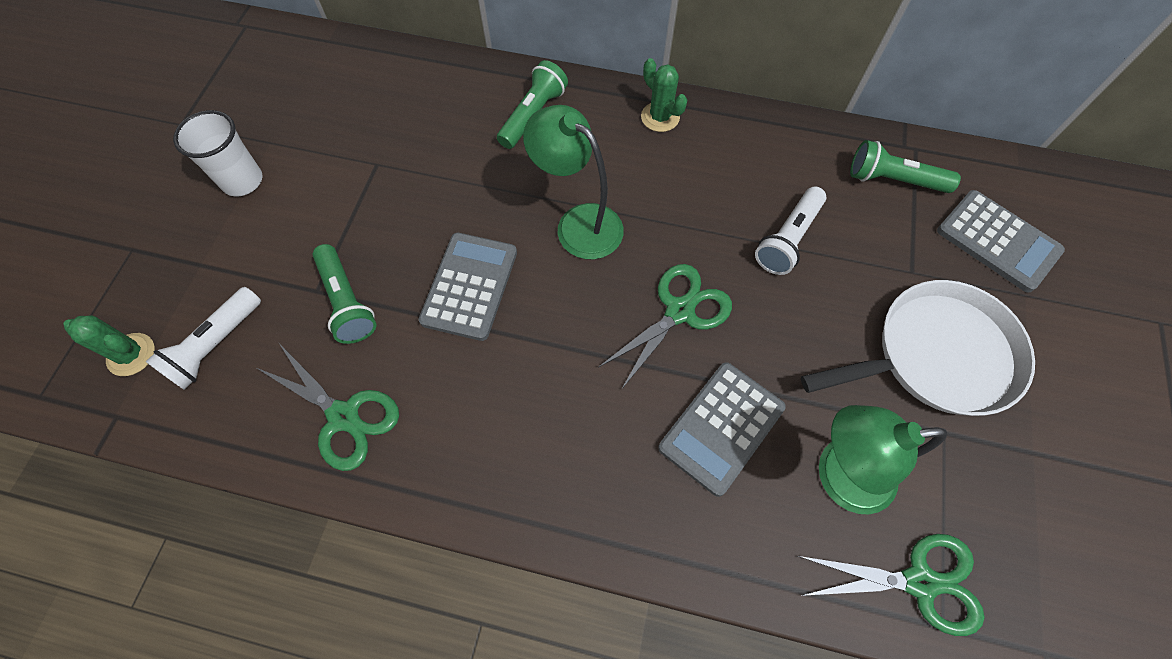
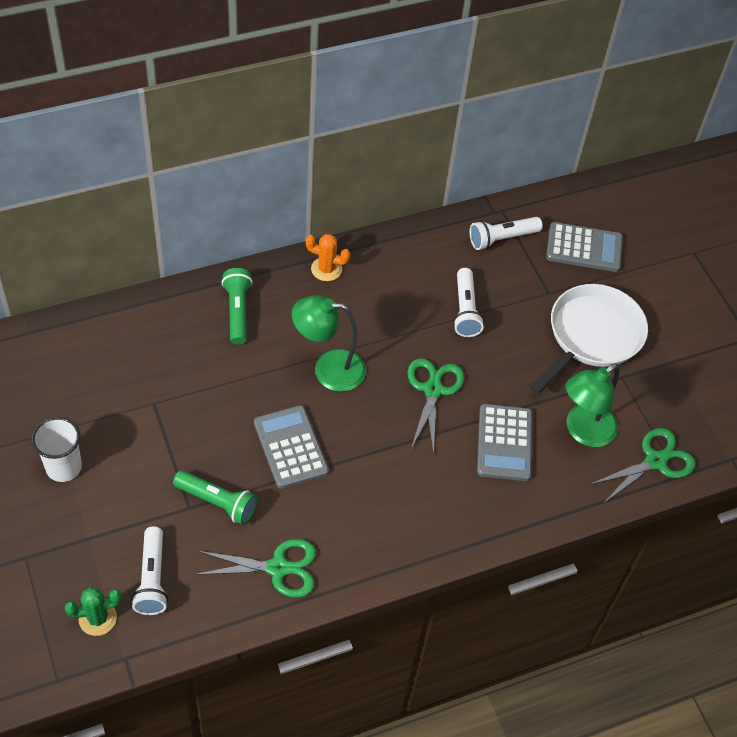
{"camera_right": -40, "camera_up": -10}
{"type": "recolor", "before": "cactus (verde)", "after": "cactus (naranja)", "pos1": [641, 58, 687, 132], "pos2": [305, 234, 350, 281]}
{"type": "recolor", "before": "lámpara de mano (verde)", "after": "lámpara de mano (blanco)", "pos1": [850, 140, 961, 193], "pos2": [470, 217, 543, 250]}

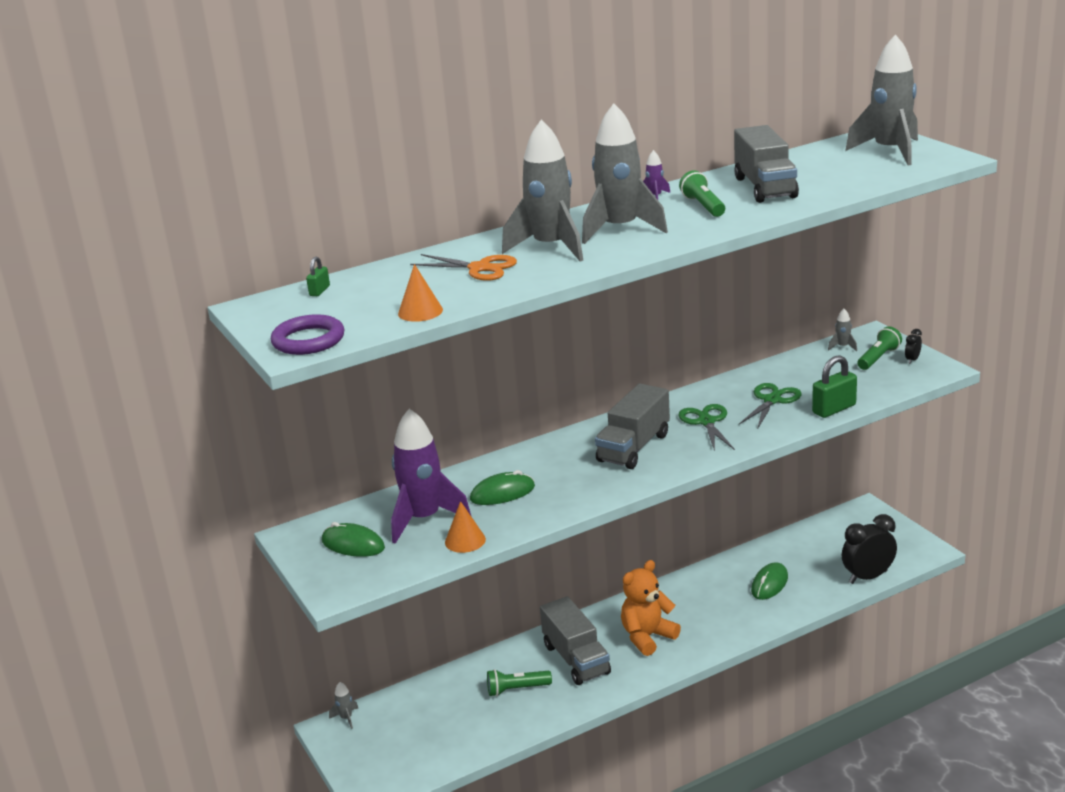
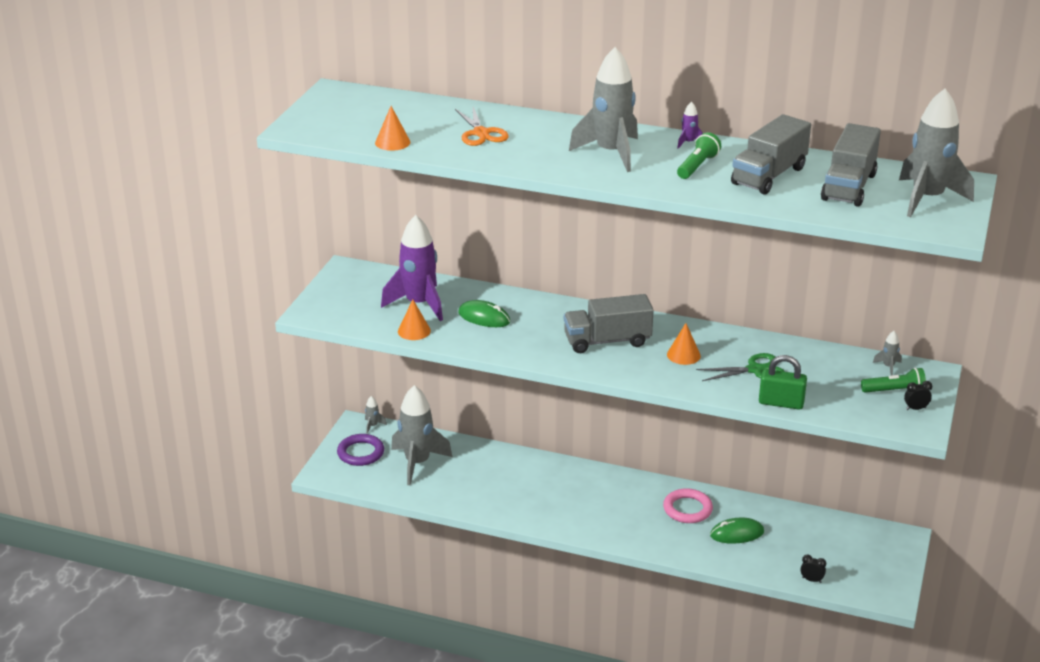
{"camera_right": 45, "camera_up": 5}
{"type": "delete", "before": "candado (verde)", "pos1": [306, 257, 330, 296]}
{"type": "delete", "before": "ratón (verde)", "pos1": [322, 522, 385, 557]}
{"type": "delete", "before": "lámpara de mano (verde)", "pos1": [487, 669, 552, 696]}
{"type": "delete", "before": "osito (naranja)", "pos1": [621, 560, 681, 656]}
{"type": "insert", "after": "anillo (rosa)", "pos2": [663, 488, 713, 523]}
{"type": "move", "before": "anillo (morado)", "pos1": [271, 314, 344, 355], "pos2": [337, 434, 384, 466]}
{"type": "move", "before": "cohete (gris)", "pos1": [502, 120, 583, 261], "pos2": [391, 385, 452, 485]}
{"type": "move", "before": "camión (gris)", "pos1": [540, 596, 611, 685], "pos2": [821, 123, 881, 207]}
{"type": "replace", "before": "tijeras (verde)", "after": "cono (naranja)", "pos1": [678, 404, 735, 451], "pos2": [667, 323, 701, 365]}
{"type": "resize", "before": "despertador (negro)", "pos1": [842, 514, 897, 584], "pos2": [801, 555, 826, 583], "scale": 0.45}

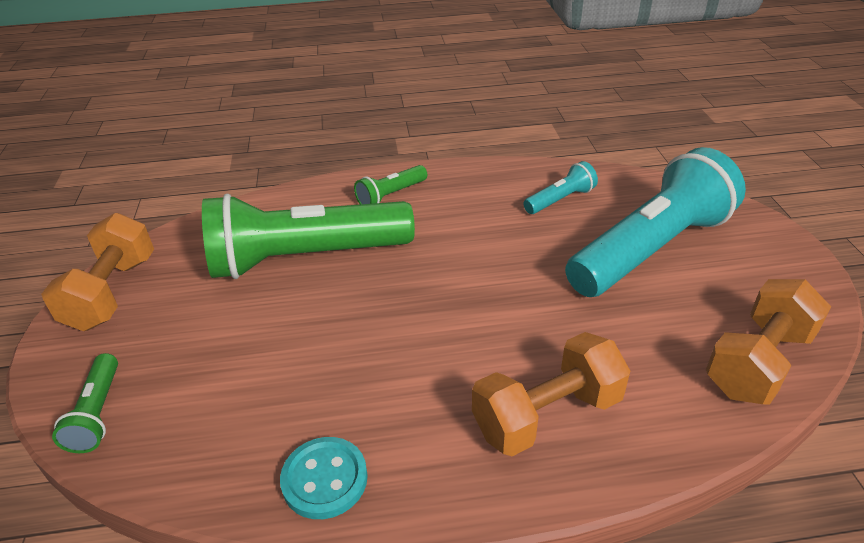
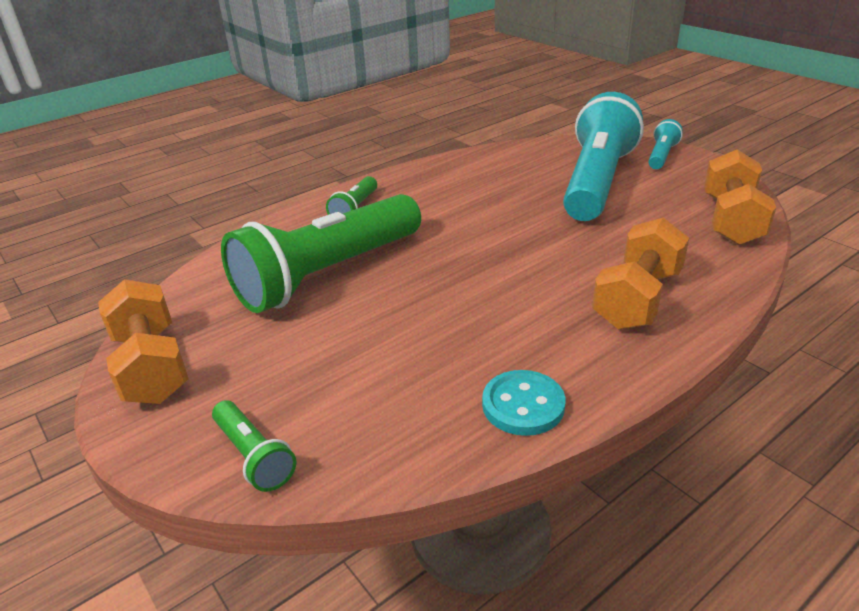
{"camera_right": -30, "camera_up": -5}
{"type": "move", "before": "lámpara de mano (turquesa)", "pos1": [524, 161, 598, 214], "pos2": [648, 119, 683, 169]}

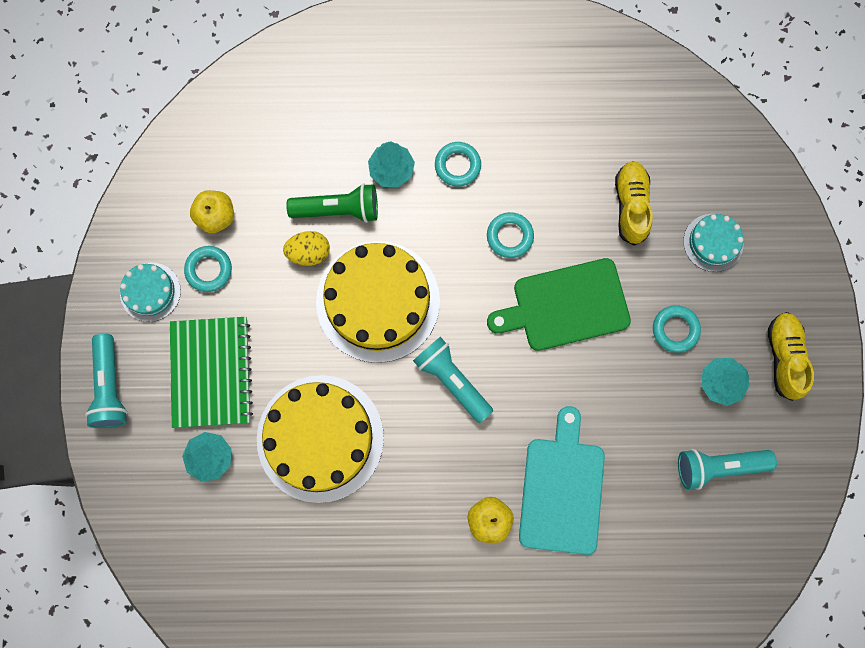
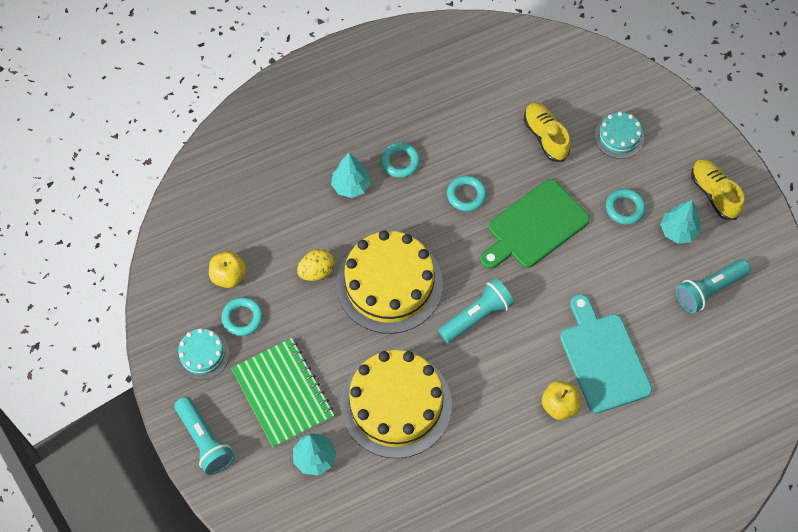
{"camera_right": -25, "camera_up": -15}
{"type": "delete", "before": "lámpara de mano (verde)", "pos1": [286, 183, 378, 223]}
{"type": "rotate", "before": "lámpara de mano (turquesa)", "pos1": [413, 337, 493, 423], "pos2": [438, 279, 514, 343], "turn": 120}

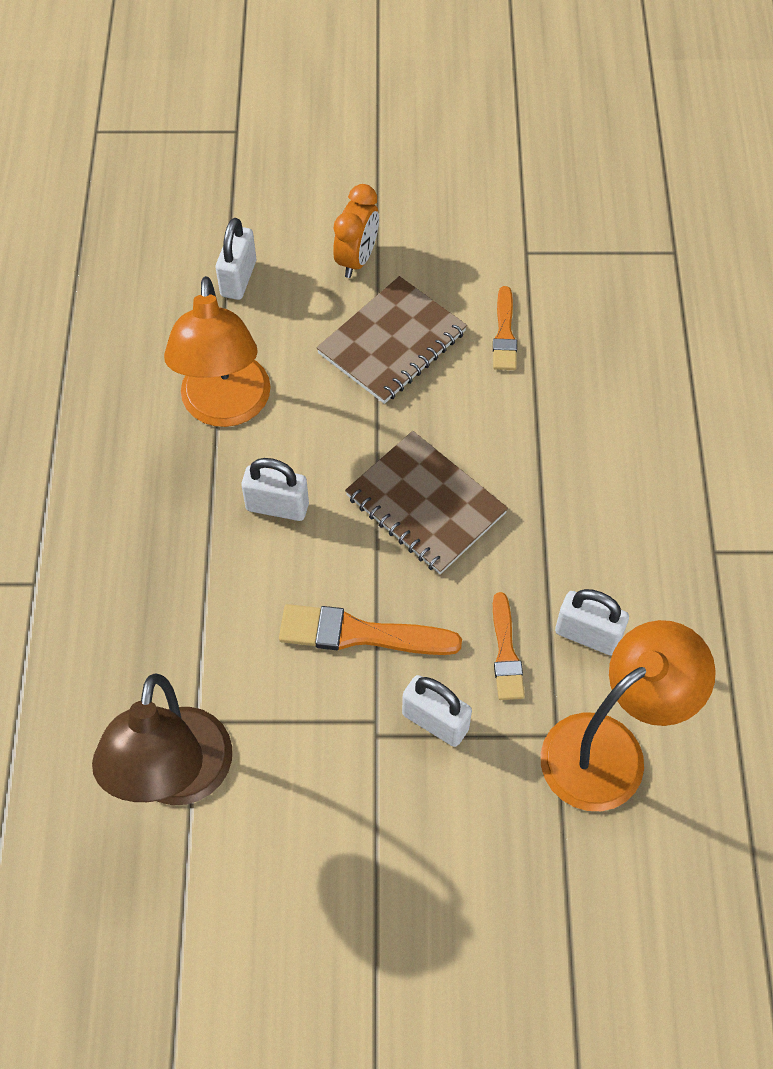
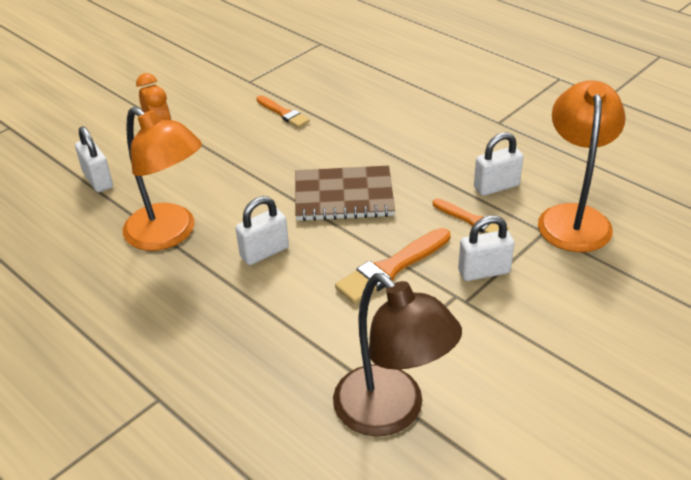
{"camera_right": -45, "camera_up": -20}
{"type": "delete", "before": "cuaderno (marrón)", "pos1": [316, 276, 467, 404]}

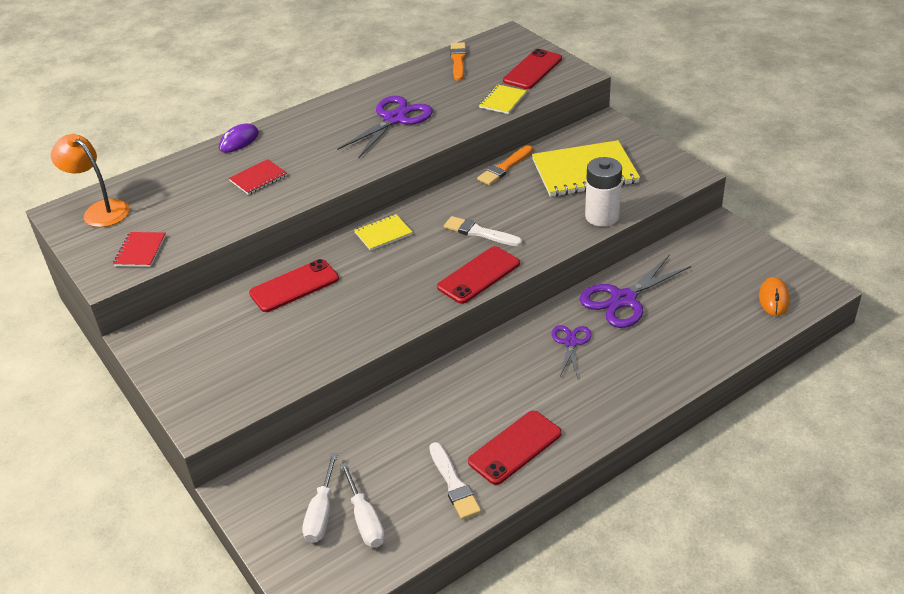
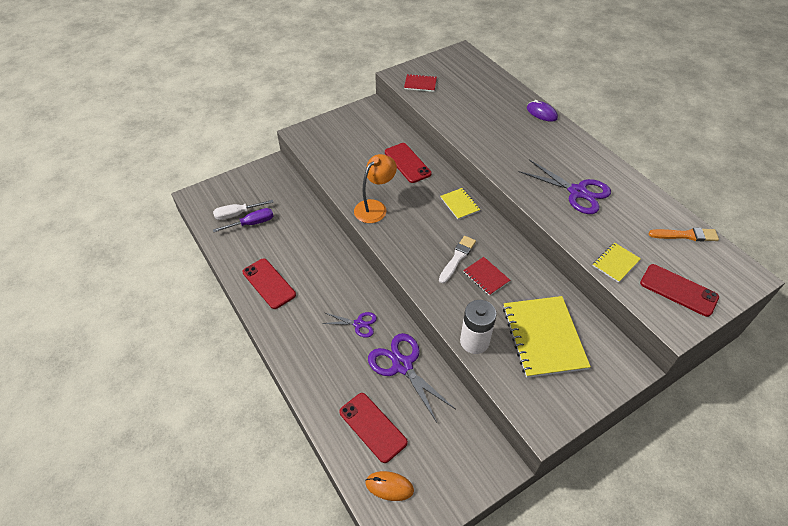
{"camera_right": 90, "camera_up": 10}
{"type": "delete", "before": "destornillador (blanco)", "pos1": [302, 453, 338, 543]}
{"type": "delete", "before": "pincel (blanco)", "pos1": [429, 442, 481, 520]}
{"type": "delete", "before": "pincel (naranja)", "pos1": [477, 145, 533, 185]}
{"type": "insert", "after": "destornillador (morado)", "pos2": [213, 208, 273, 232]}
{"type": "move", "before": "lámpara (naranja)", "pos1": [51, 134, 130, 227], "pos2": [354, 154, 397, 223]}
{"type": "move", "before": "cuaderno (rojo)", "pos1": [229, 159, 287, 195], "pos2": [463, 257, 510, 296]}
{"type": "move", "before": "móvil (rojo)", "pos1": [437, 246, 520, 304], "pos2": [339, 393, 408, 463]}
{"type": "rotate", "before": "cuaderno (amarillo)", "pos1": [479, 84, 527, 114], "pos2": [593, 243, 641, 283], "turn": -75}

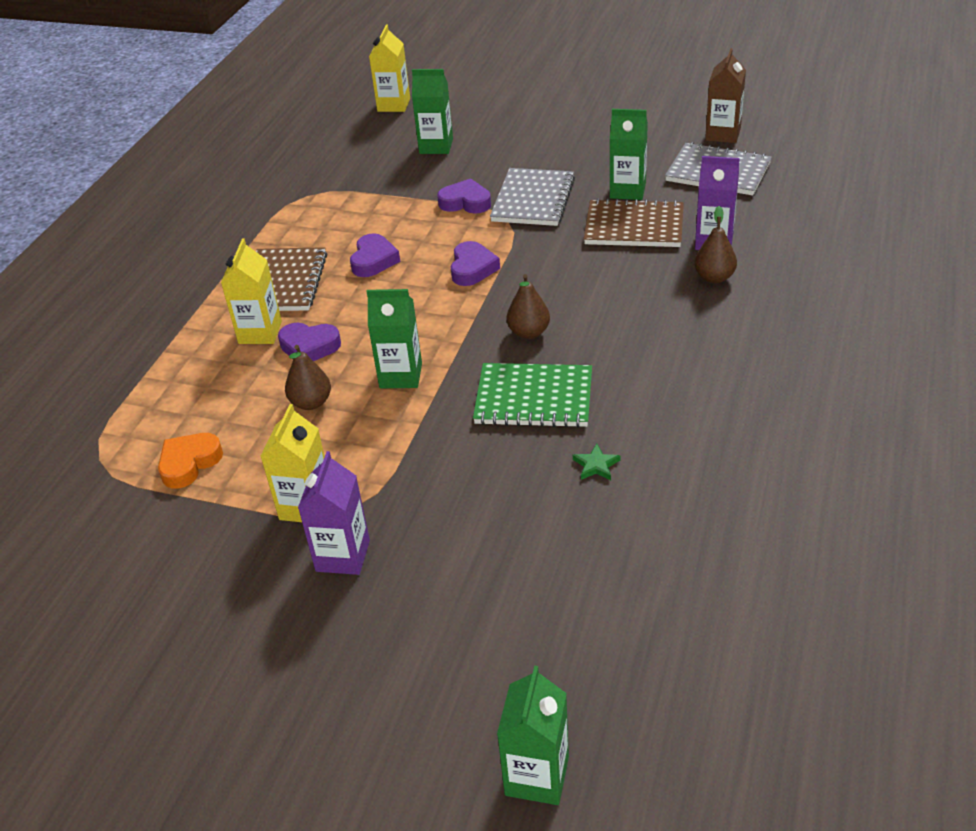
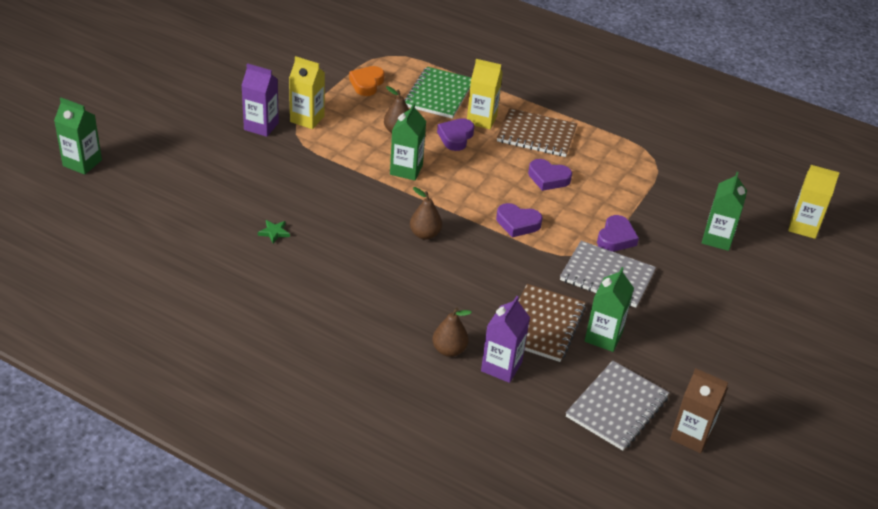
{"camera_right": 95, "camera_up": 0}
{"type": "move", "before": "cuaderno (verde)", "pos1": [473, 363, 592, 428], "pos2": [404, 67, 471, 119]}
{"type": "rotate", "before": "corazón (naranja)", "pos1": [158, 433, 223, 489], "pos2": [349, 66, 385, 96], "turn": -120}

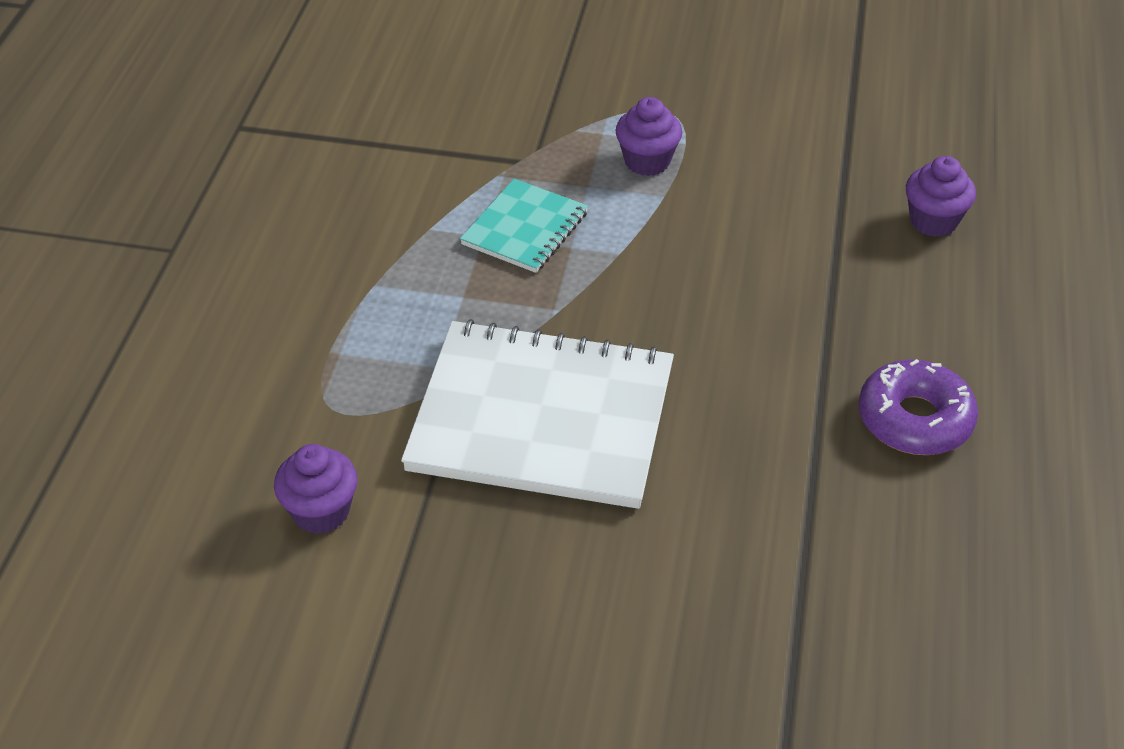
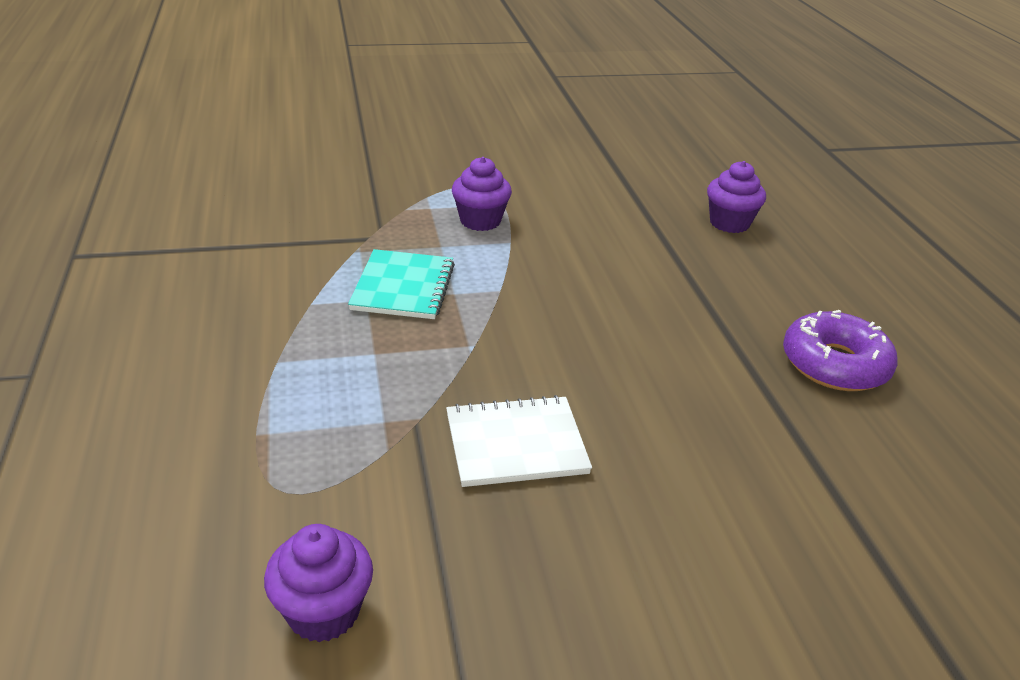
{"camera_right": -25, "camera_up": -10}
{"type": "resize", "before": "cuaderno (blanco)", "pos1": [401, 319, 674, 509], "pos2": [446, 395, 592, 487], "scale": 0.51}

